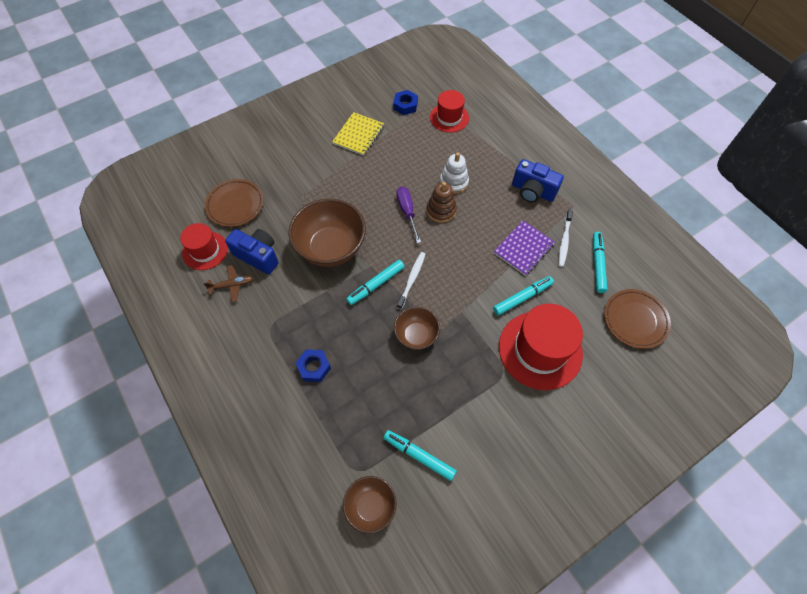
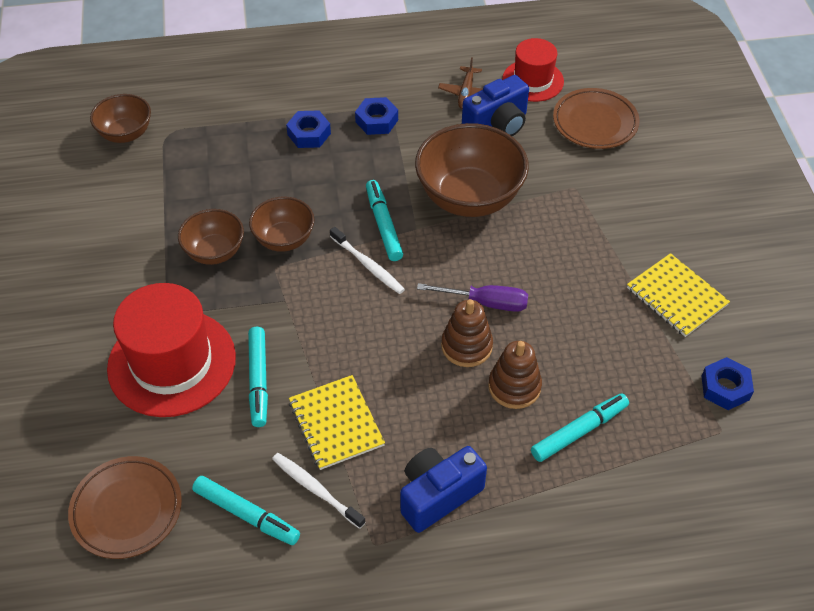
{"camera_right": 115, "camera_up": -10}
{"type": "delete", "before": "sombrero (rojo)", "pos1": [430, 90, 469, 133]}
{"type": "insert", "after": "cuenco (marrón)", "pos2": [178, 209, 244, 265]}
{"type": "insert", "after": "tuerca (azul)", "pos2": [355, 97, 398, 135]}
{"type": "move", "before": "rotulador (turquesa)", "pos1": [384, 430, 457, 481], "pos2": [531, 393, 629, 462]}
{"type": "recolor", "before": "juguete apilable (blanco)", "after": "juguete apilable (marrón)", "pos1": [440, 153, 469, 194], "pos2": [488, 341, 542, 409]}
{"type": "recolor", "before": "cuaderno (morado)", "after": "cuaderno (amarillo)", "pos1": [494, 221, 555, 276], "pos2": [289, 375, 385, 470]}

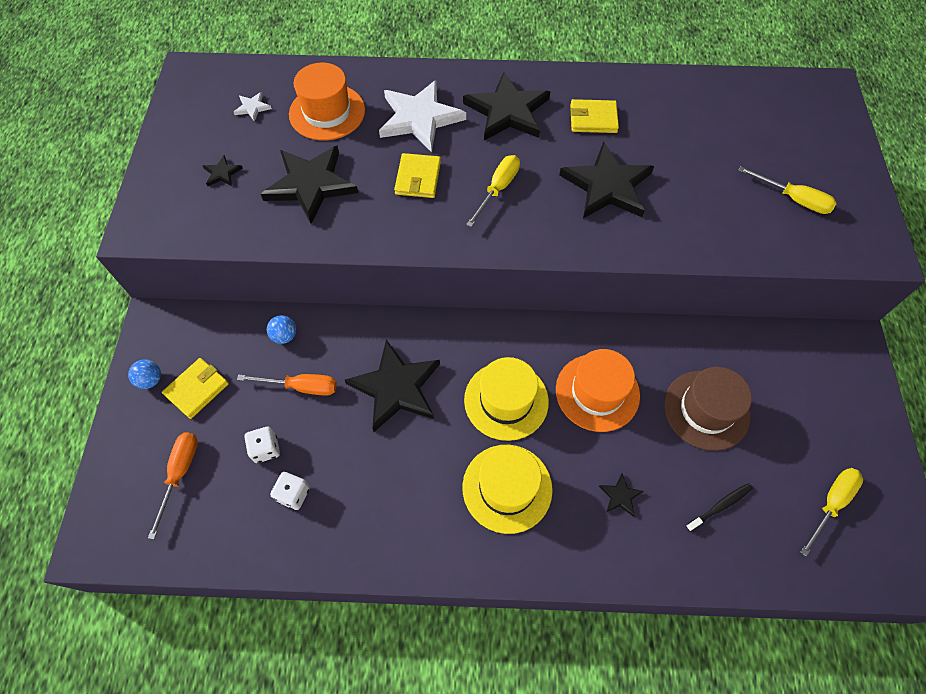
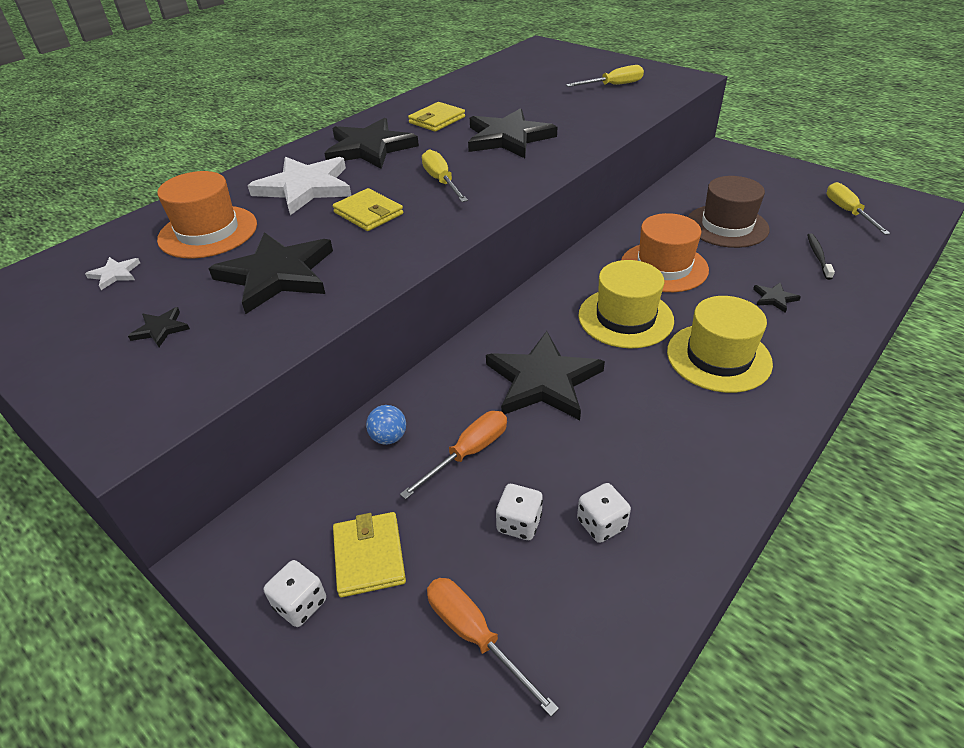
{"camera_right": -50, "camera_up": -20}
{"type": "replace", "before": "pelota (azul)", "after": "dado (blanco)", "pos1": [128, 359, 161, 389], "pos2": [264, 560, 326, 627]}

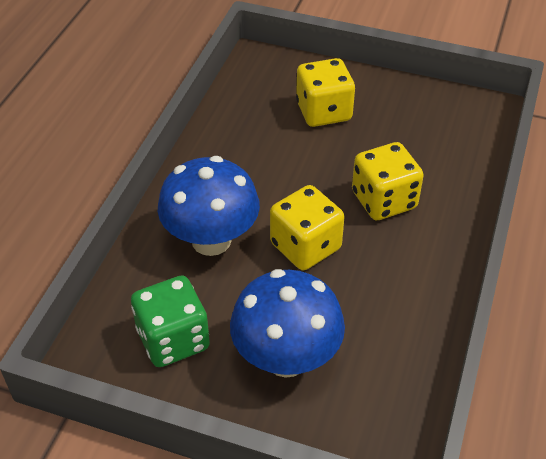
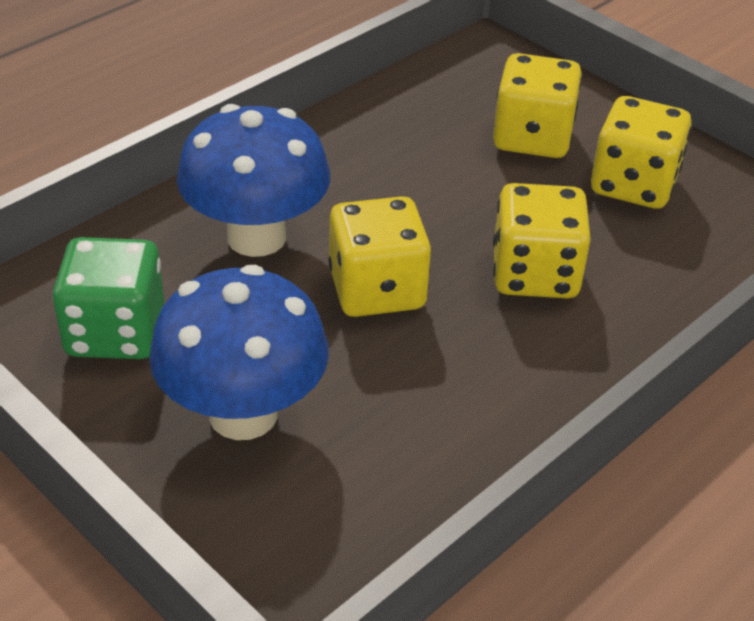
{"camera_right": 25, "camera_up": -5}
{"type": "insert", "after": "dado (amarillo)", "pos2": [591, 96, 691, 209]}

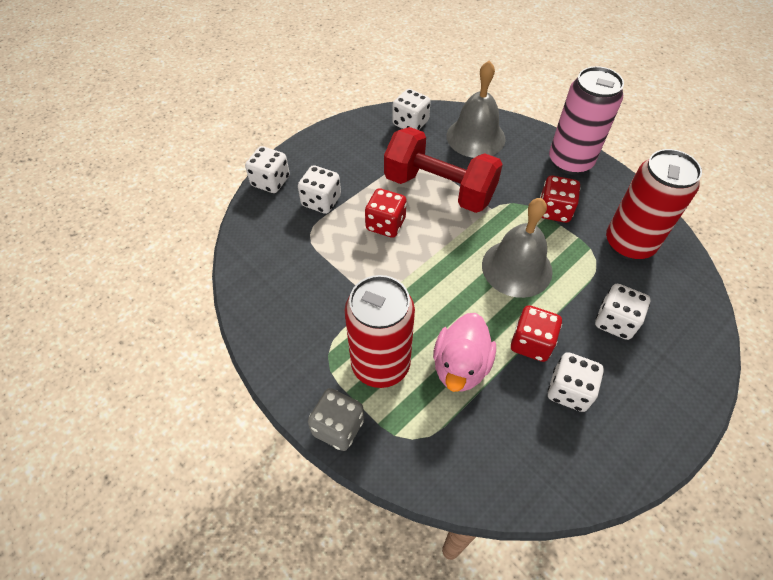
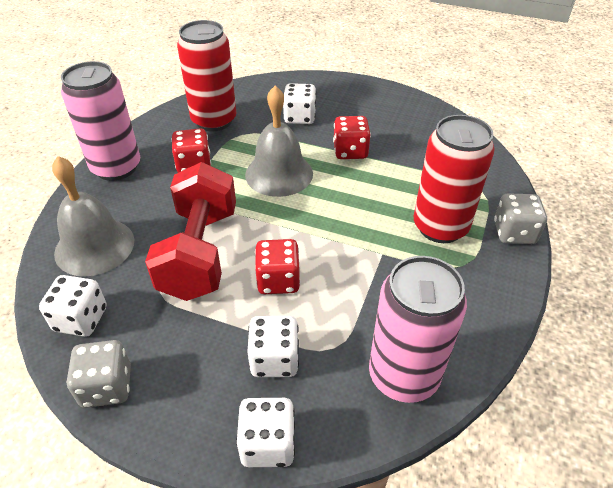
{"camera_right": -115, "camera_up": -10}
{"type": "delete", "before": "pato (rosa)", "pos1": [433, 313, 496, 392]}
{"type": "delete", "before": "dado (blanco)", "pos1": [548, 352, 604, 412]}
{"type": "insert", "after": "dado (gris)", "pos2": [67, 340, 131, 408]}
{"type": "insert", "after": "lata (rosa)", "pos2": [369, 256, 467, 403]}

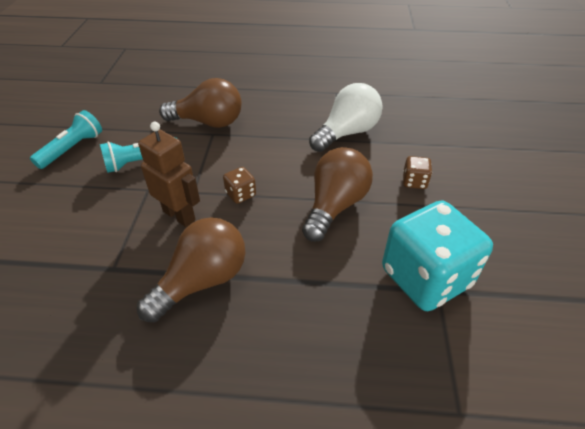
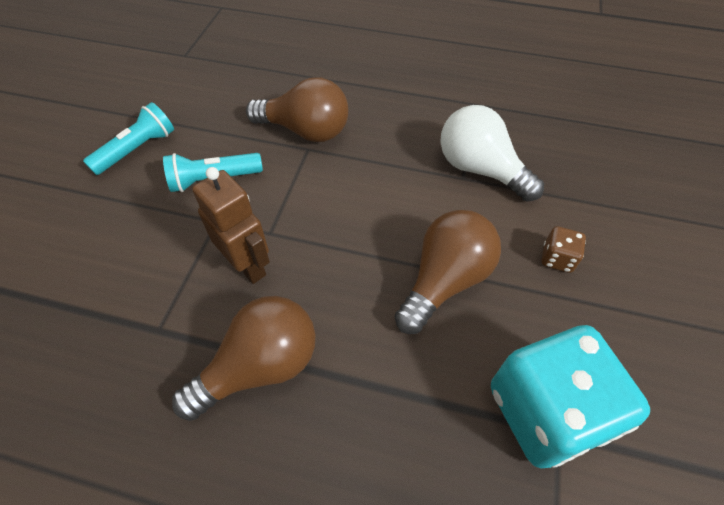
{"camera_right": 10, "camera_up": 10}
{"type": "delete", "before": "dado (marrón)", "pos1": [223, 167, 256, 204]}
{"type": "rotate", "before": "bombilla (blanco)", "pos1": [309, 83, 383, 152], "pos2": [440, 105, 544, 202], "turn": -105}

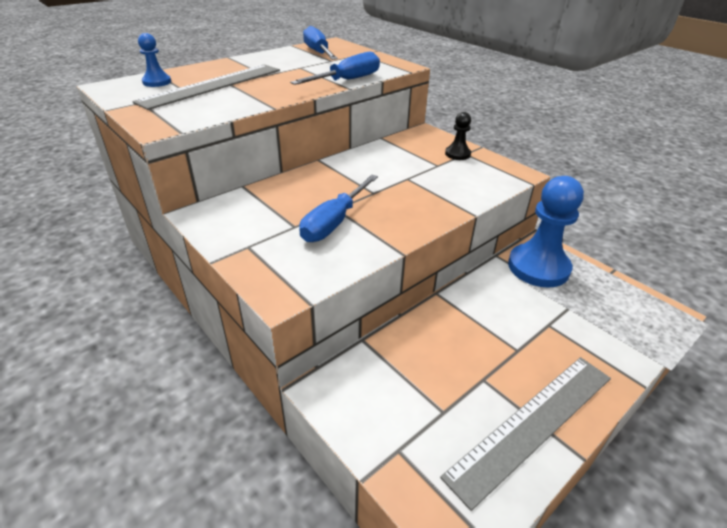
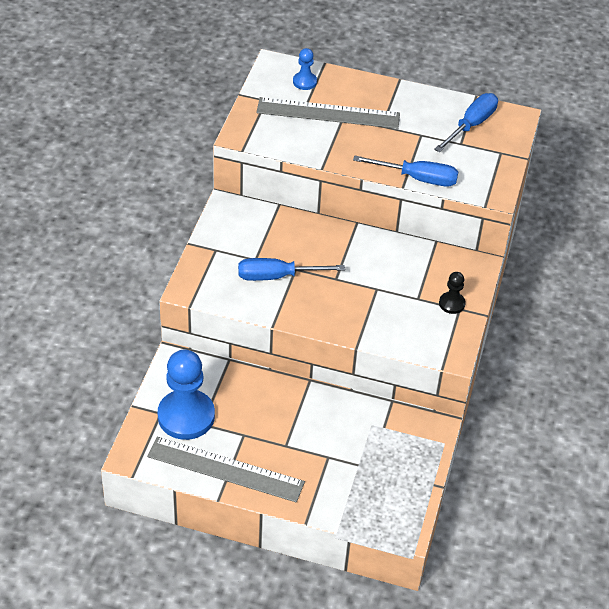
{"camera_right": 55, "camera_up": 10}
{"type": "move", "before": "peón (azul)", "pos1": [508, 176, 584, 288], "pos2": [157, 350, 215, 440]}

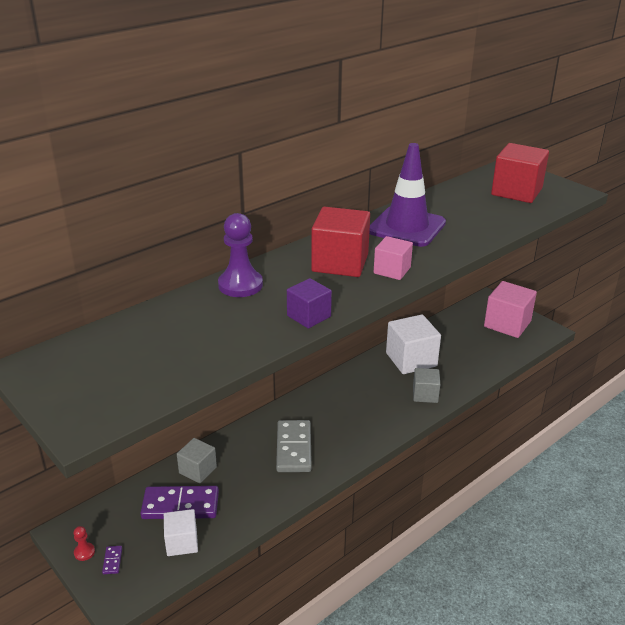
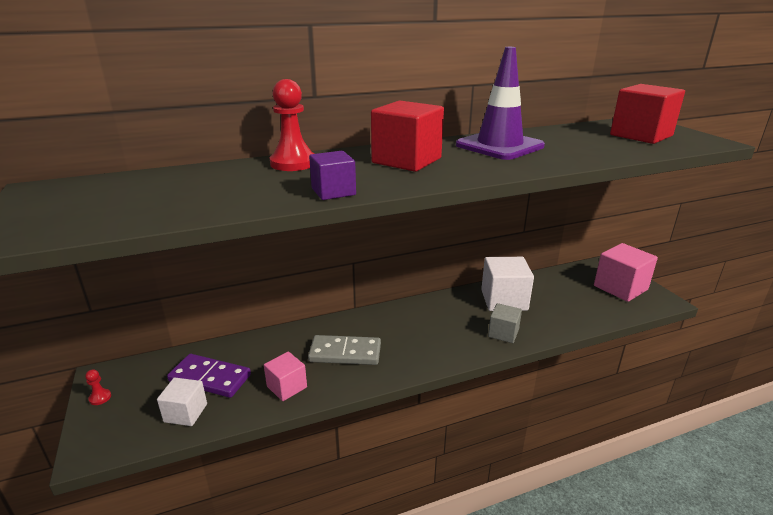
{"camera_right": 20, "camera_up": -5}
{"type": "delete", "before": "ficha de dominó (morado)", "pos1": [102, 546, 122, 574]}
{"type": "delete", "before": "cubo (gris)", "pos1": [177, 438, 217, 483]}
{"type": "move", "before": "cubo (rosa)", "pos1": [374, 236, 413, 280], "pos2": [264, 352, 307, 401]}
{"type": "recolor", "before": "peón (morado)", "after": "peón (rojo)", "pos1": [218, 213, 263, 297], "pos2": [270, 79, 314, 171]}
{"type": "rotate", "before": "ficha de dominó (gris)", "pos1": [276, 420, 312, 472], "pos2": [308, 335, 381, 365], "turn": 75}

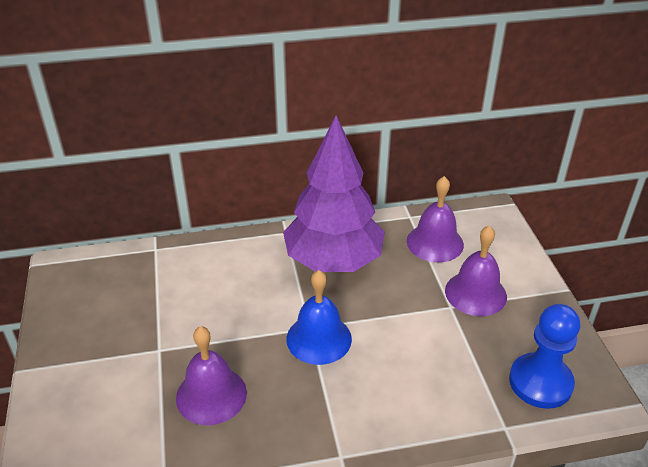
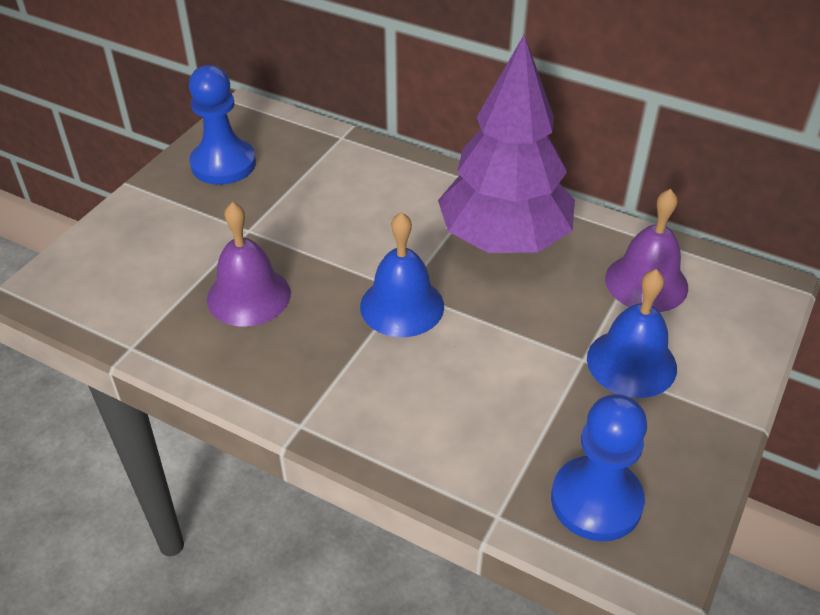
{"camera_right": 40, "camera_up": 5}
{"type": "insert", "after": "peón (azul)", "pos2": [189, 65, 256, 185]}
{"type": "recolor", "before": "campana (morado)", "after": "campana (azul)", "pos1": [445, 225, 507, 316], "pos2": [587, 269, 677, 398]}

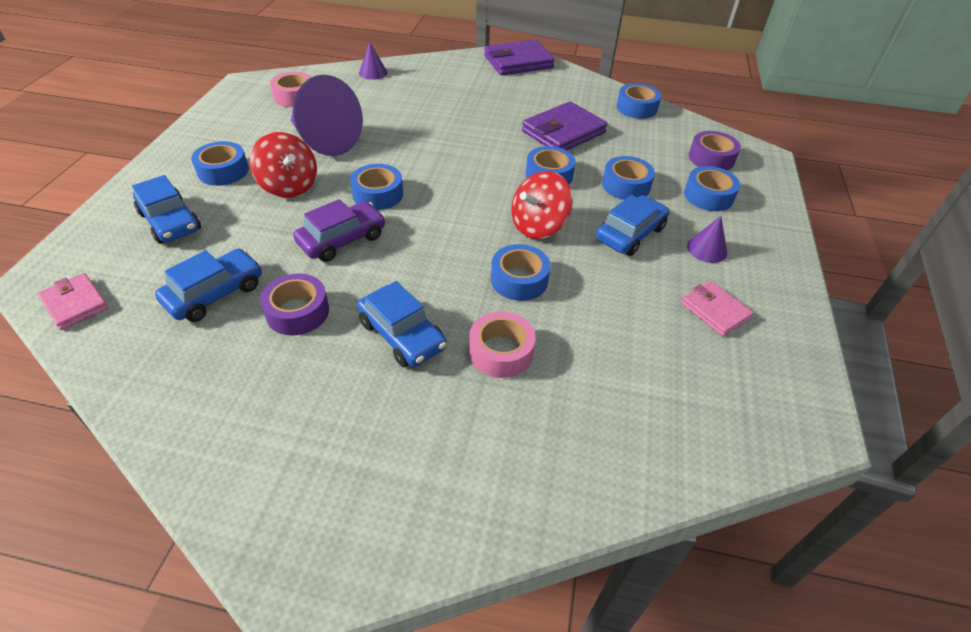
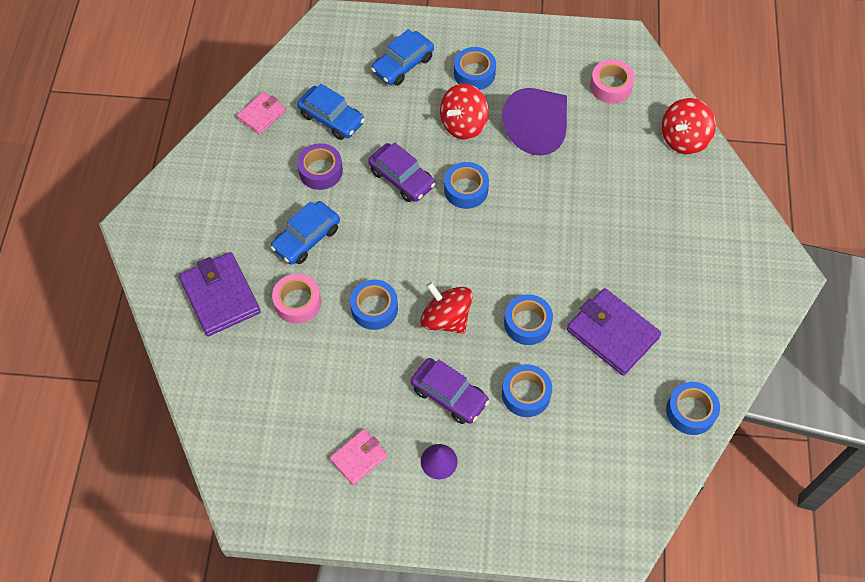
{"camera_right": 85, "camera_up": 15}
{"type": "delete", "before": "cinta adhesiva (azul)", "pos1": [684, 166, 740, 211]}
{"type": "delete", "before": "cinta adhesiva (morado)", "pos1": [689, 131, 741, 170]}
{"type": "move", "before": "cartera (rosa)", "pos1": [38, 273, 108, 330], "pos2": [237, 92, 286, 135]}
{"type": "move", "before": "cartera (morado)", "pos1": [484, 40, 555, 75], "pos2": [179, 252, 261, 336]}
{"type": "replace", "before": "cono (morado)", "after": "peonza (rojo)", "pos1": [359, 42, 387, 80], "pos2": [662, 98, 716, 154]}
{"type": "recolor", "before": "coche (azul)", "after": "coche (morado)", "pos1": [596, 195, 670, 256], "pos2": [411, 358, 490, 424]}

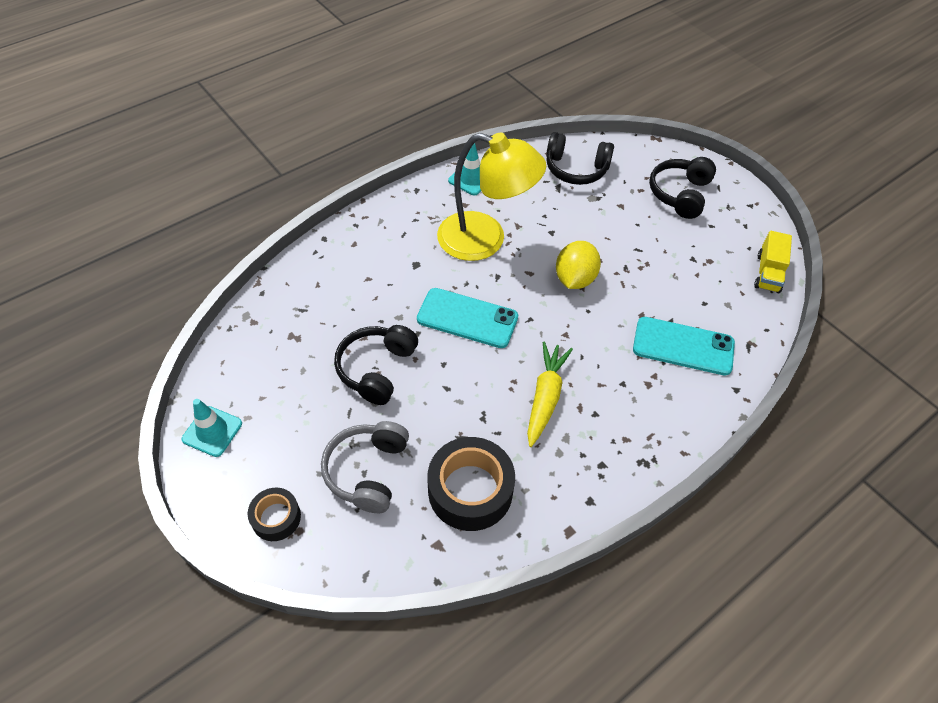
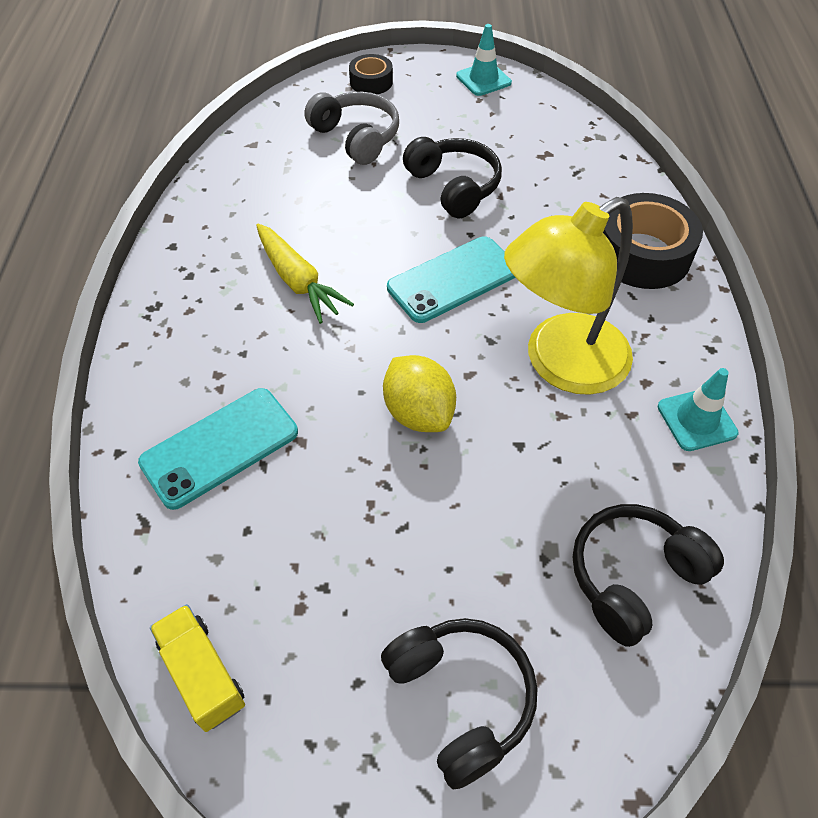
{"camera_right": 130, "camera_up": 0}
{"type": "move", "before": "cinta adhesiva (negro)", "pos1": [427, 437, 515, 531], "pos2": [603, 193, 703, 289]}

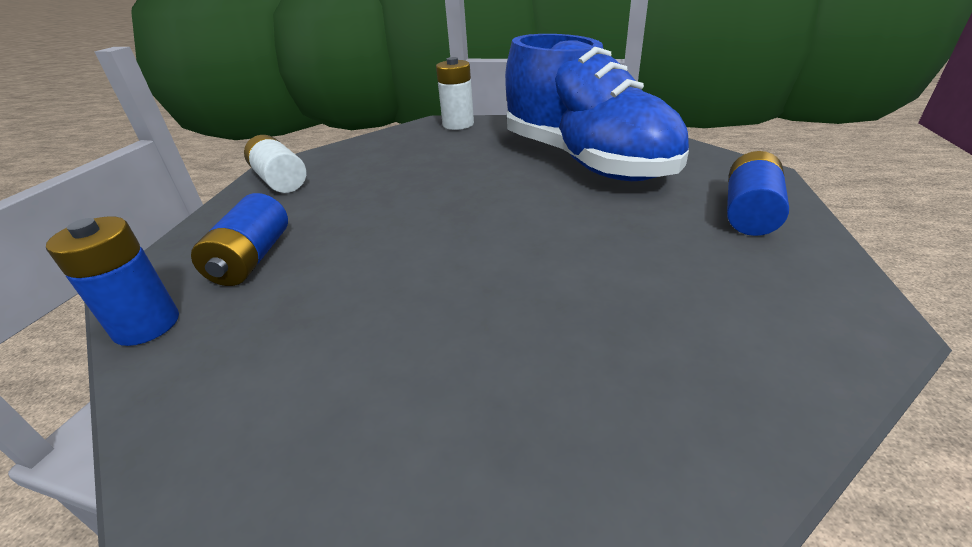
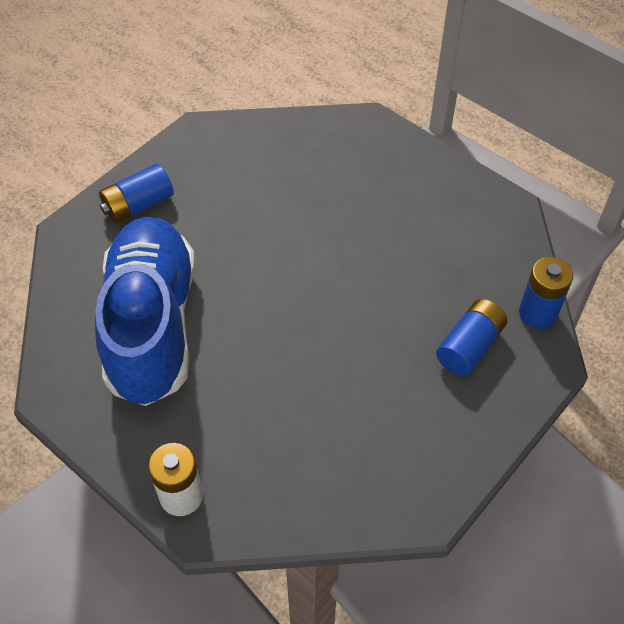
{"camera_right": -150, "camera_up": 20}
{"type": "delete", "before": "pila (blanco)", "pos1": [244, 135, 306, 193]}

